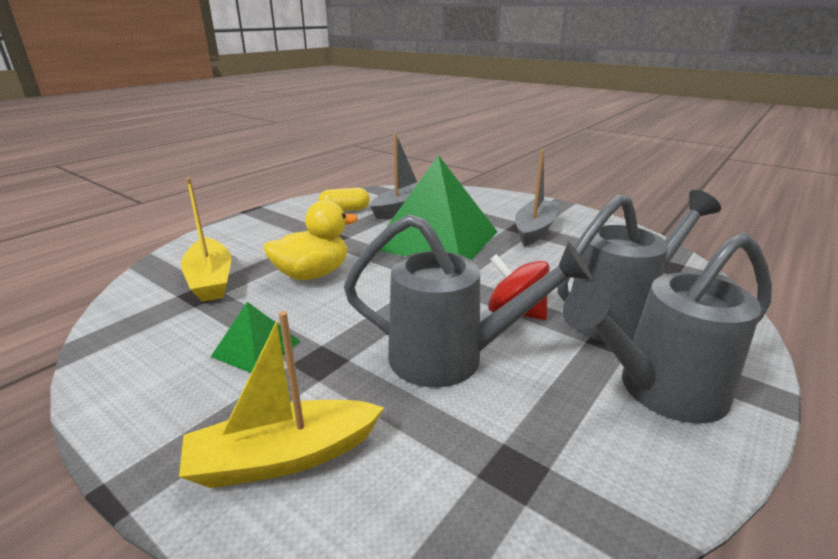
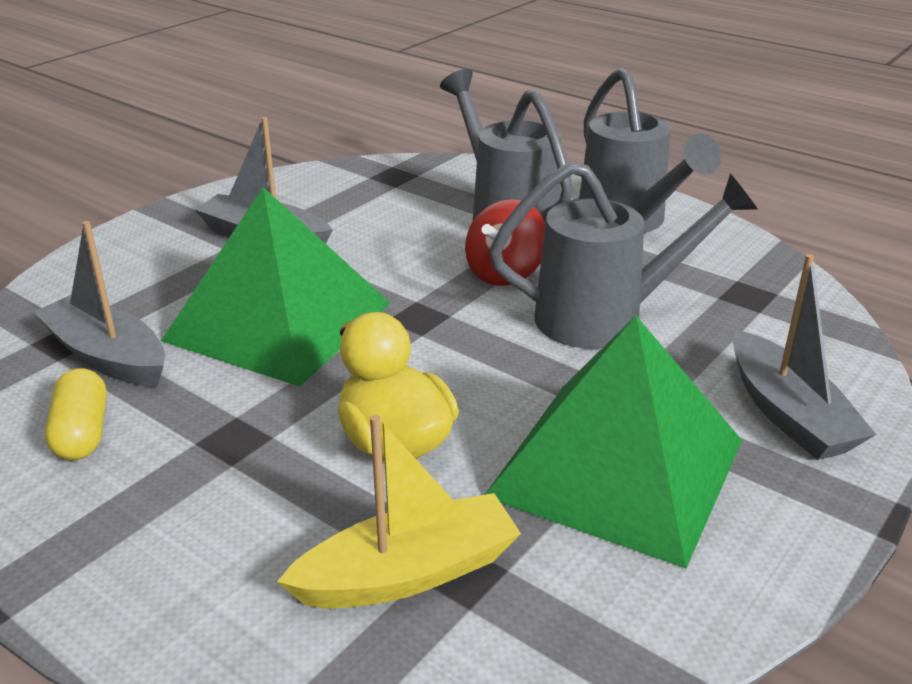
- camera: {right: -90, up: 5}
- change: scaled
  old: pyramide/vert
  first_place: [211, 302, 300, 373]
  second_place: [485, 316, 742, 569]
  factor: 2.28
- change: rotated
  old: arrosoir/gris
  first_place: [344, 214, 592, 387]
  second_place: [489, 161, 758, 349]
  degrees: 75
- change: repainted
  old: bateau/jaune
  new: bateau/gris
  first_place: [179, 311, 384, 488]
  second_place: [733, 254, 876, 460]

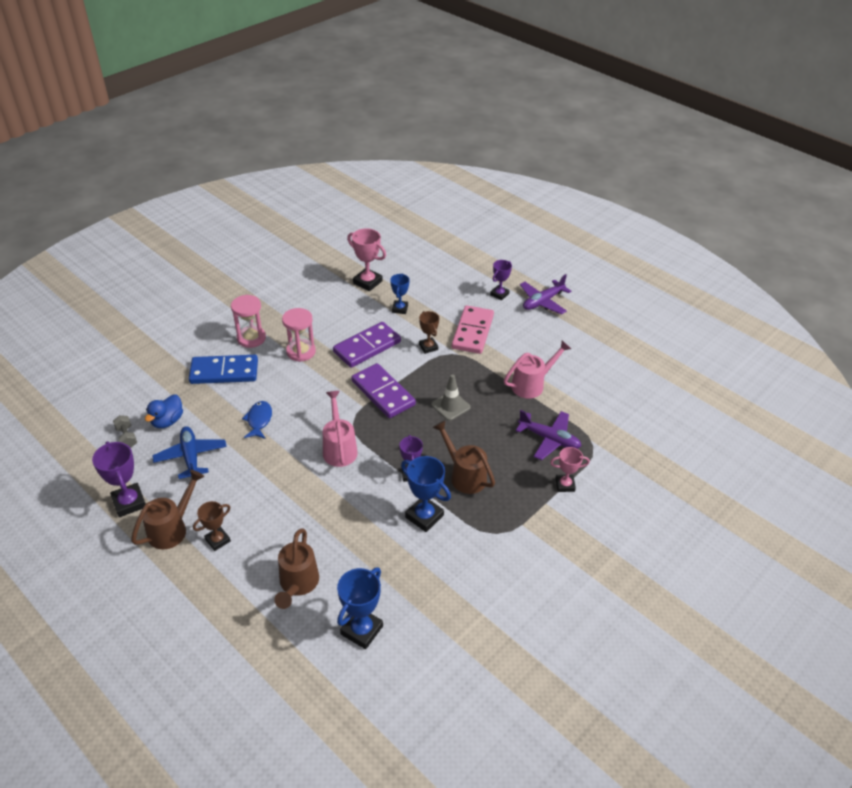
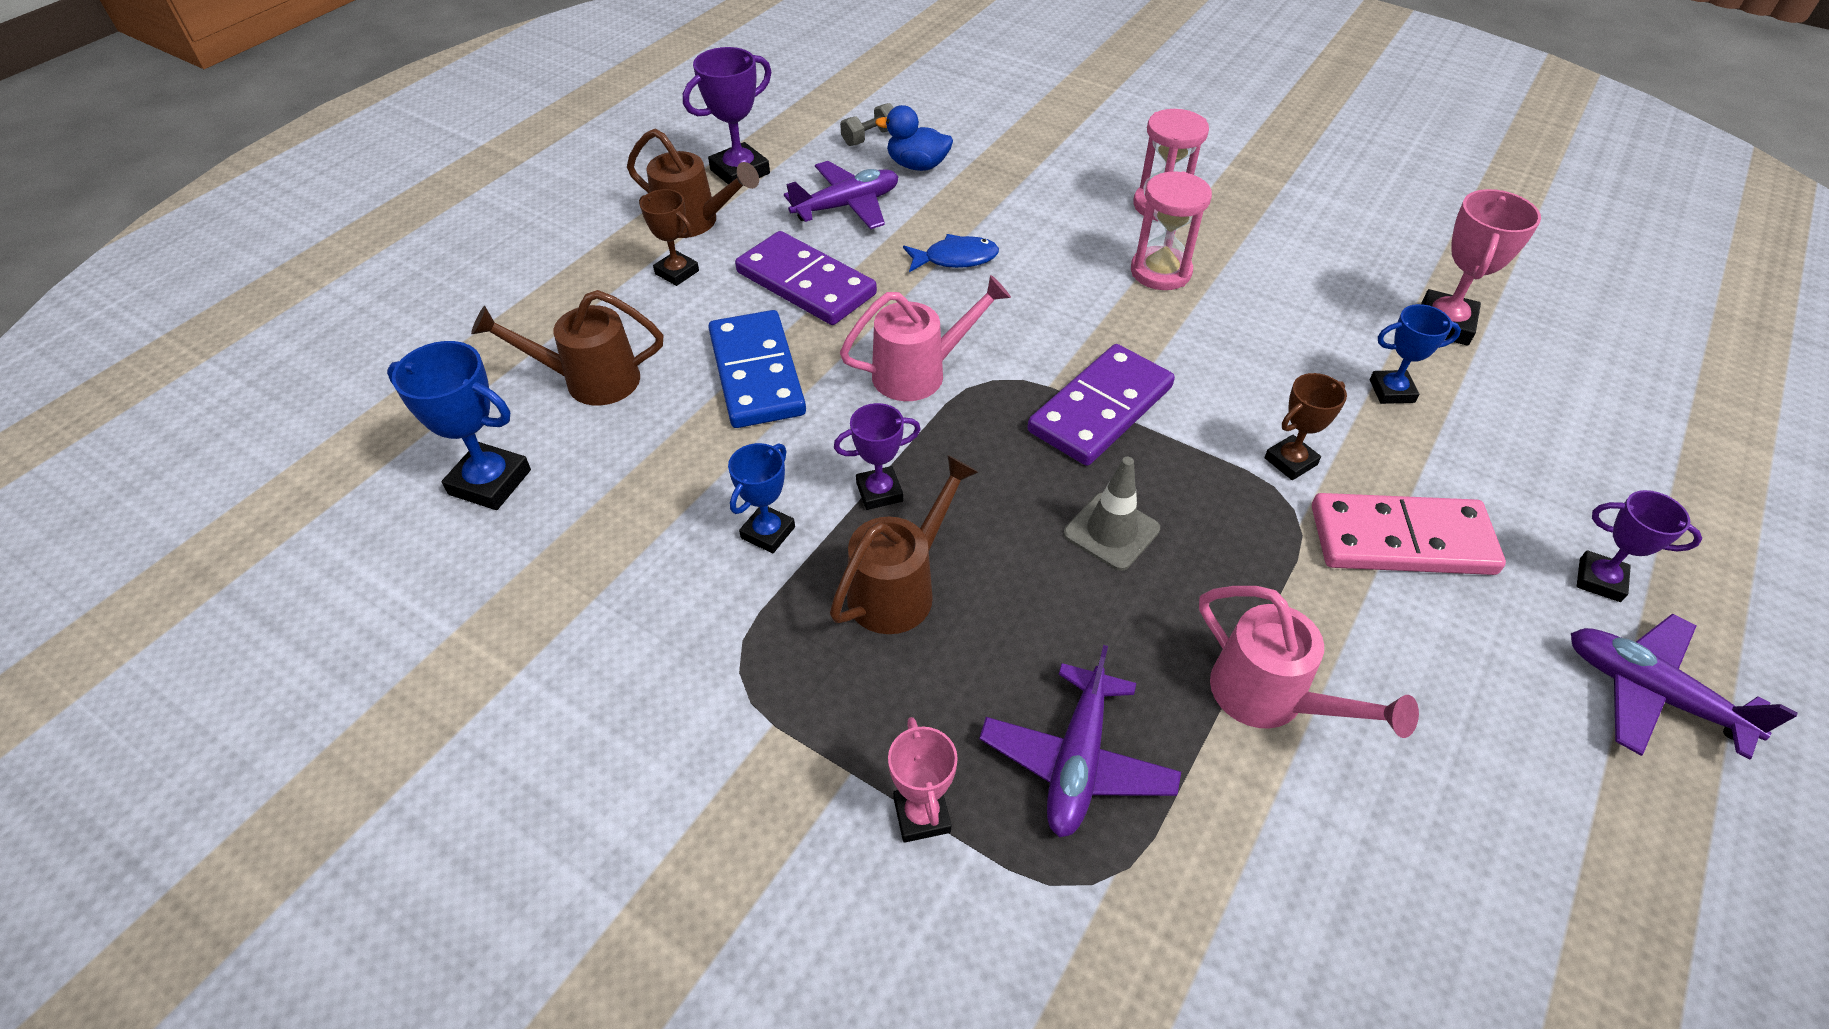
- camera: {right: 80, up: 5}
- change: shifted
  old: domino/bleu
  first_place: [189, 355, 258, 384]
  second_place: [708, 310, 806, 428]
- change: scaled
  old: trophée/bleu
  first_place: [401, 456, 451, 532]
  second_place: [728, 443, 795, 553]
  factor: 0.65
- change: shifted
  old: domino/violet
  first_place: [333, 322, 401, 368]
  second_place: [735, 231, 877, 325]
- change: repainted
  old: avion/bleu
  new: avion/violet
  first_place: [152, 426, 227, 479]
  second_place: [784, 161, 898, 229]

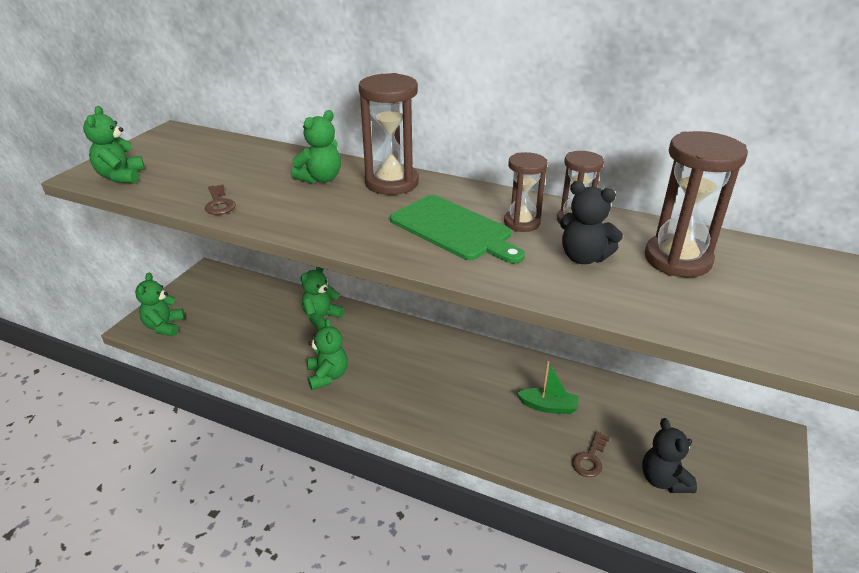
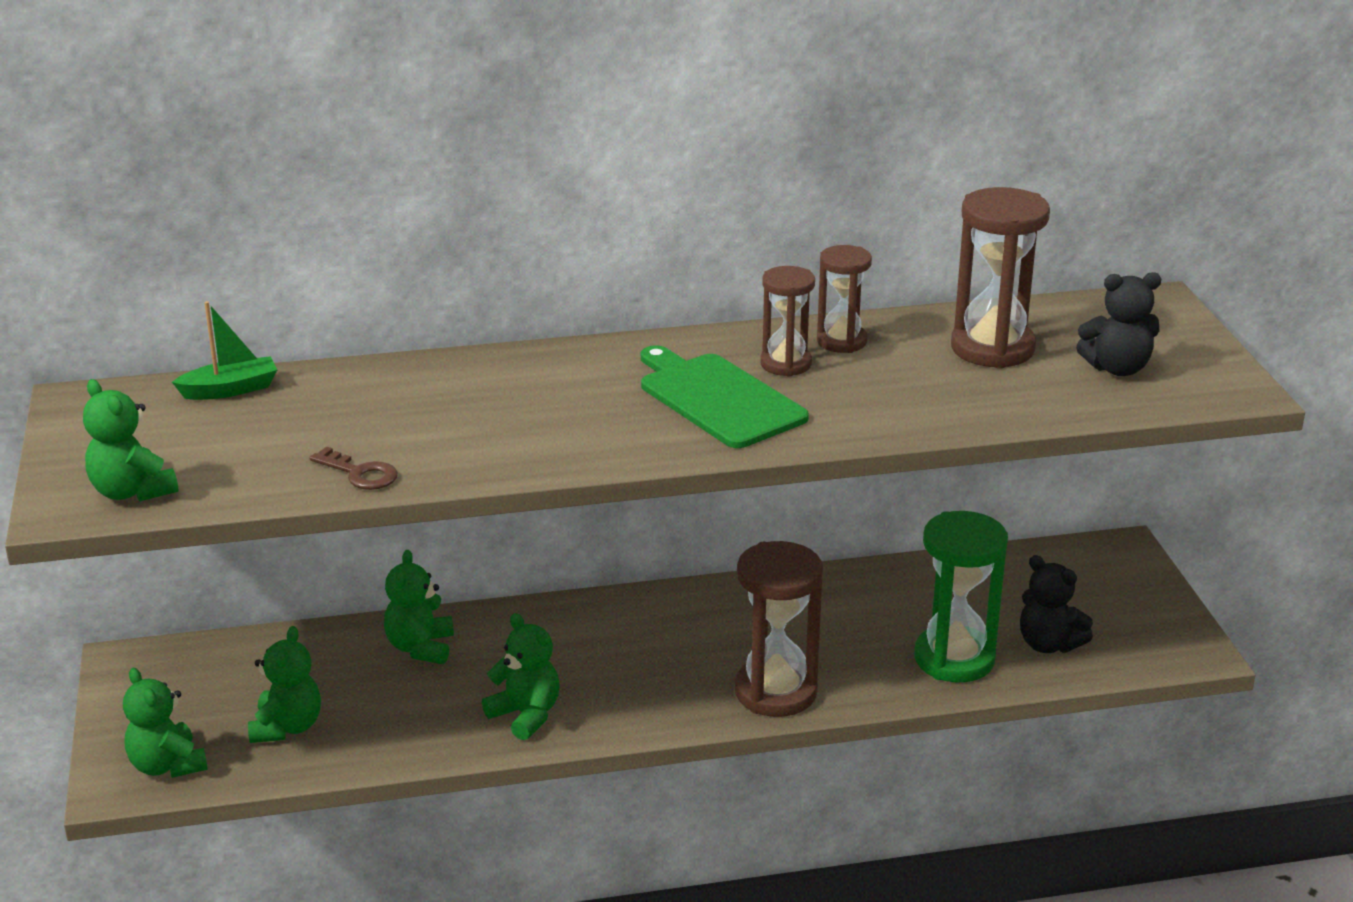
- camera: {right: -35, up: -5}
- change: shifted
  old: bateau/vert
  first_place: [517, 361, 579, 414]
  second_place: [172, 301, 277, 400]
- change: shifted
  old: ours en peluche/vert
  first_place: [291, 110, 341, 183]
  second_place: [248, 626, 321, 743]
- change: rotated
  old: planche à découper/vert
  first_place: [390, 195, 525, 264]
  second_place: [641, 345, 809, 448]
  degrees: -135
- change: shifted
  old: sablier/marron
  first_place: [359, 73, 419, 195]
  second_place: [735, 541, 823, 717]
- change: swapped
  old: clé/marron
  new: sablier/vert
  first_place: [572, 431, 610, 477]
  second_place: [914, 511, 1008, 683]
- change: shifted
  old: ours en peluche/noir
  first_place: [560, 181, 623, 264]
  second_place: [1076, 272, 1161, 376]

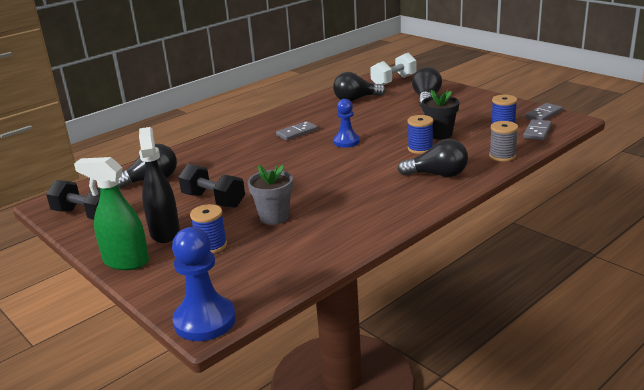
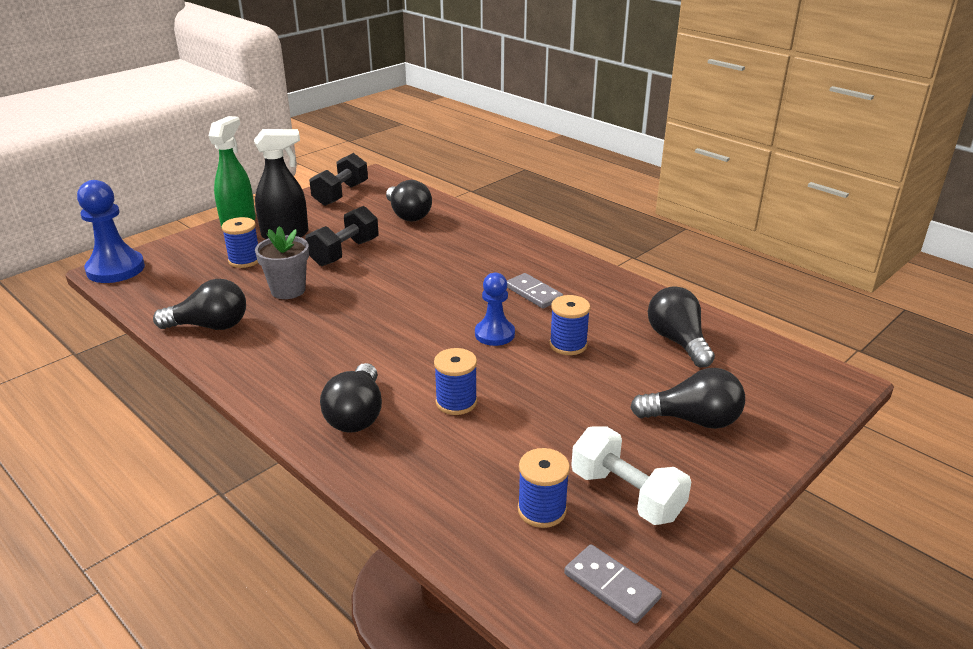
- camera: {right: 85, up: 5}
- change: new
  new: ampoule/noir
  second_place: [153, 279, 246, 330]
- change: new
  new: bobine/bleu
  second_place: [550, 295, 590, 355]
- change: shifted
  old: haltère/blanc
  first_place: [370, 53, 417, 85]
  second_place: [571, 426, 691, 525]
- change: gone
  old: pot de fleurs/noir
  first_place: [422, 89, 459, 139]
- change: gone
  old: bobine/gris
  first_place: [489, 121, 518, 162]
- change: gone
  old: domino/gris
  first_place: [523, 119, 552, 141]

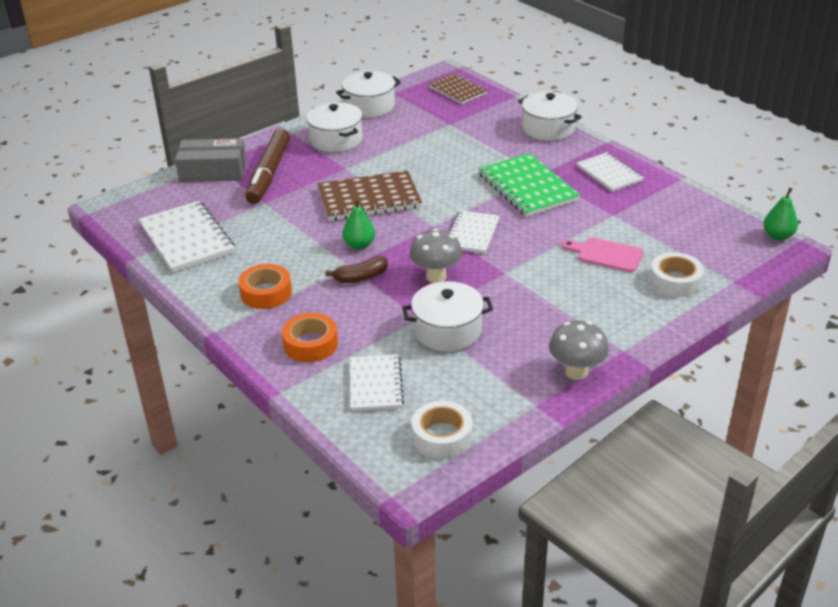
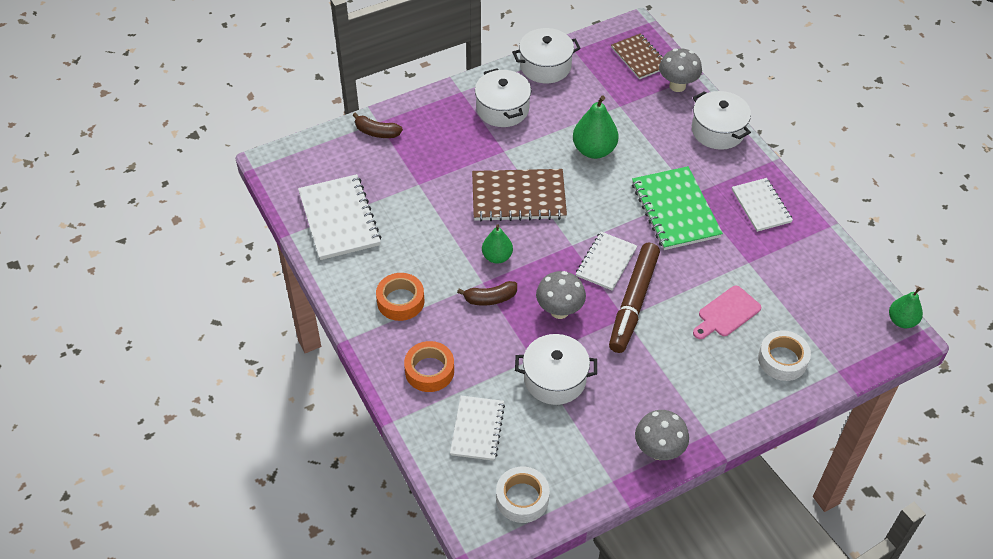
- camera: {right: 10, up: 15}
- change: swapped
  old: boîte/gris
  new: banane/marron
  first_place: [175, 138, 246, 182]
  second_place: [353, 112, 403, 138]
- change: new
  new: poire/vert
  second_place: [573, 96, 619, 159]
- change: shifted
  old: feutre/marron
  first_place: [245, 129, 290, 204]
  second_place: [609, 243, 660, 353]
- change: new
  new: champignon/gris
  second_place: [659, 48, 702, 92]
- change: rotated
  old: planche à découper/rose
  first_place: [561, 238, 644, 272]
  second_place: [693, 285, 761, 339]
  degrees: -75

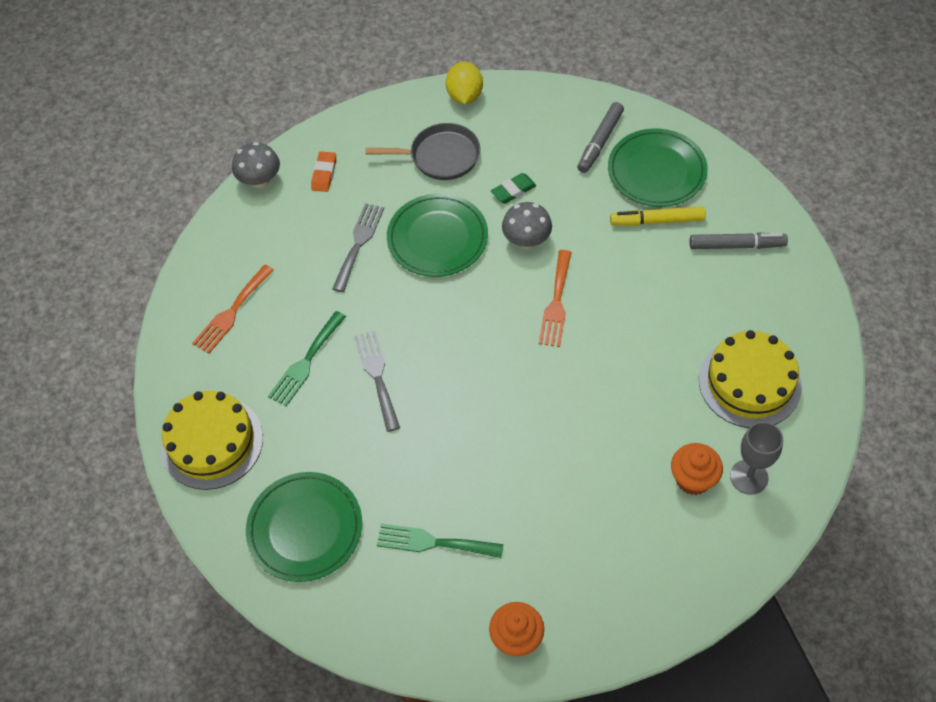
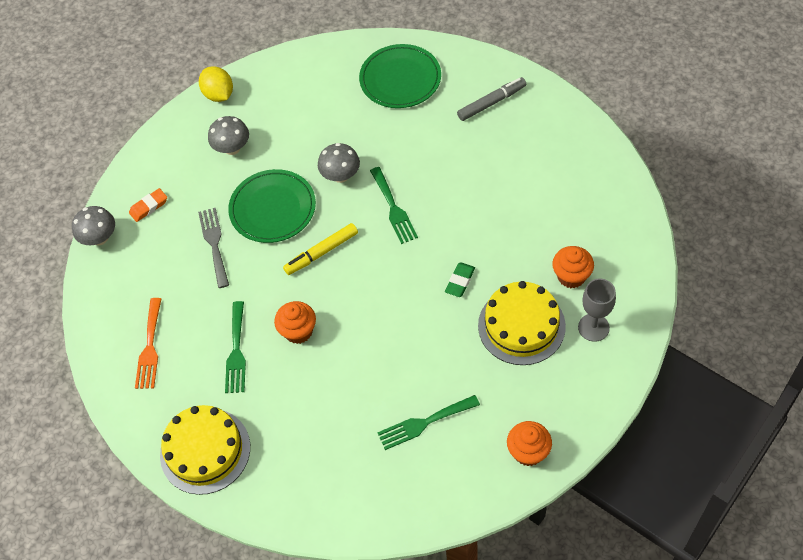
- camera: {right: -30, up: 0}
- change: rotated
  old: gomme/orange
  first_place: [311, 151, 336, 192]
  second_place: [129, 188, 167, 222]
  degrees: 75
- change: swapped
  old: poêle/gris
  new: champignon/gris
  first_place: [365, 123, 480, 180]
  second_place: [208, 116, 249, 155]
- change: swapped
  old: fourchette/gris
  new: muffin/orange
  first_place: [354, 331, 400, 432]
  second_place: [274, 301, 316, 344]
- change: shifted
  old: feutre/jaune
  first_place: [610, 206, 706, 226]
  second_place: [283, 223, 358, 275]
- change: repainted
  old: fourchette/orange
  new: fourchette/vert
  first_place: [539, 250, 572, 347]
  second_place: [370, 167, 418, 244]
- change: shifted
  old: gomme/vert
  first_place: [491, 173, 536, 204]
  second_place: [445, 262, 475, 297]
- change: shifted
  old: gâteau/jaune
  first_place: [699, 330, 802, 428]
  second_place: [478, 281, 566, 365]
- change: shifted
  old: verre à pied/gris
  first_place: [730, 422, 783, 495]
  second_place: [578, 279, 616, 342]
- change: gone
  old: assiette/vert
  first_place: [246, 472, 362, 582]
- change: gone
  old: feutre/gris
  first_place: [577, 102, 624, 173]

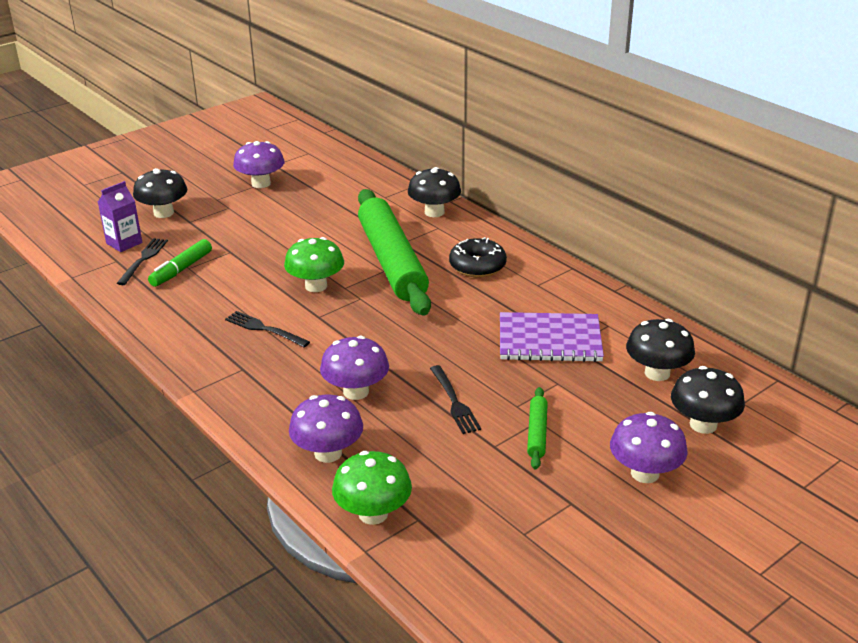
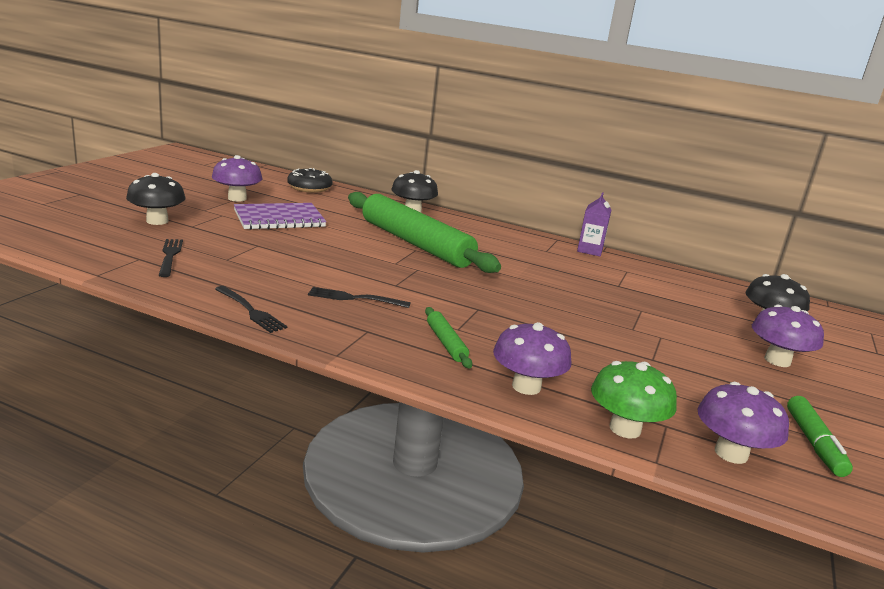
- camera: {right: -30, up: -10}
- change: shifted
  old: fourchette/noir
  first_place: [430, 365, 481, 434]
  second_place: [215, 286, 288, 333]
- change: shifted
  old: carnet/violet
  first_place: [500, 312, 604, 362]
  second_place: [234, 203, 327, 230]
- change: shifted
  old: beignet/noir
  first_place: [449, 237, 507, 277]
  second_place: [287, 168, 332, 193]
- change: shifted
  old: rouleau à pâtisserie/vert
  first_place: [527, 387, 548, 470]
  second_place: [425, 307, 472, 368]
- change: shifted
  old: brique de lait/violet
  first_place: [98, 181, 142, 252]
  second_place: [577, 192, 611, 256]
- change: shifted
  old: champignon/violet
  first_place: [320, 336, 389, 400]
  second_place: [698, 382, 789, 464]
- change: shifted
  old: feutre/vert
  first_place: [148, 239, 212, 287]
  second_place: [787, 396, 853, 477]
- change: gone
  old: champignon/vert
  first_place: [284, 237, 344, 292]
- change: gone
  old: champignon/noir
  first_place: [626, 319, 695, 381]

